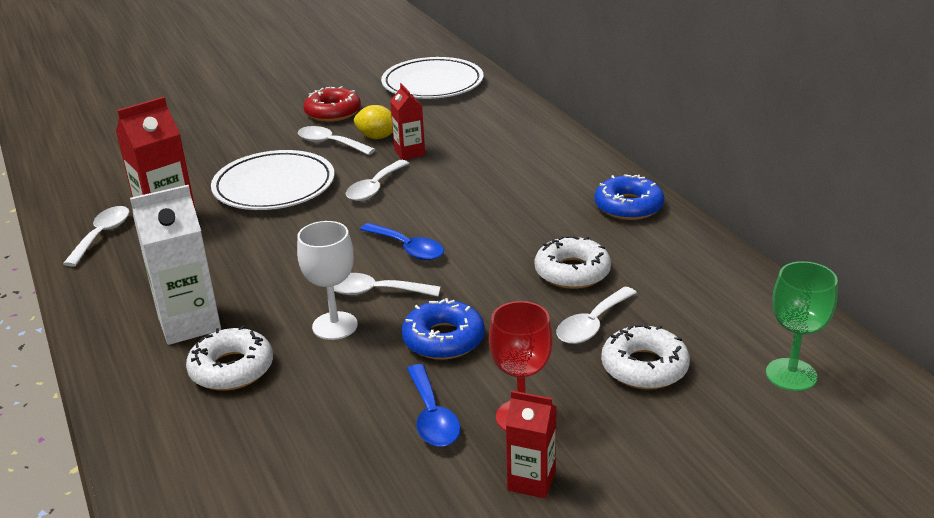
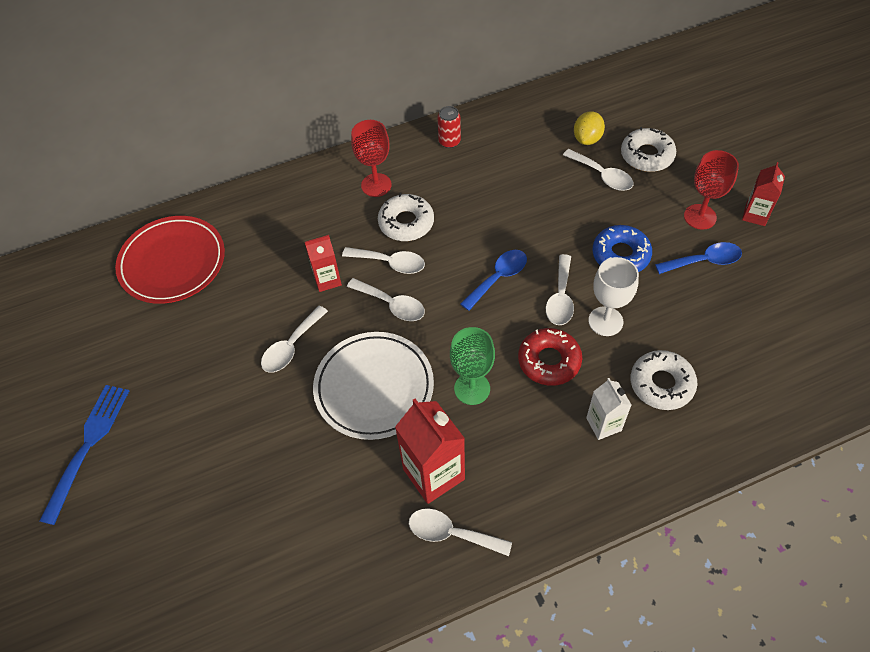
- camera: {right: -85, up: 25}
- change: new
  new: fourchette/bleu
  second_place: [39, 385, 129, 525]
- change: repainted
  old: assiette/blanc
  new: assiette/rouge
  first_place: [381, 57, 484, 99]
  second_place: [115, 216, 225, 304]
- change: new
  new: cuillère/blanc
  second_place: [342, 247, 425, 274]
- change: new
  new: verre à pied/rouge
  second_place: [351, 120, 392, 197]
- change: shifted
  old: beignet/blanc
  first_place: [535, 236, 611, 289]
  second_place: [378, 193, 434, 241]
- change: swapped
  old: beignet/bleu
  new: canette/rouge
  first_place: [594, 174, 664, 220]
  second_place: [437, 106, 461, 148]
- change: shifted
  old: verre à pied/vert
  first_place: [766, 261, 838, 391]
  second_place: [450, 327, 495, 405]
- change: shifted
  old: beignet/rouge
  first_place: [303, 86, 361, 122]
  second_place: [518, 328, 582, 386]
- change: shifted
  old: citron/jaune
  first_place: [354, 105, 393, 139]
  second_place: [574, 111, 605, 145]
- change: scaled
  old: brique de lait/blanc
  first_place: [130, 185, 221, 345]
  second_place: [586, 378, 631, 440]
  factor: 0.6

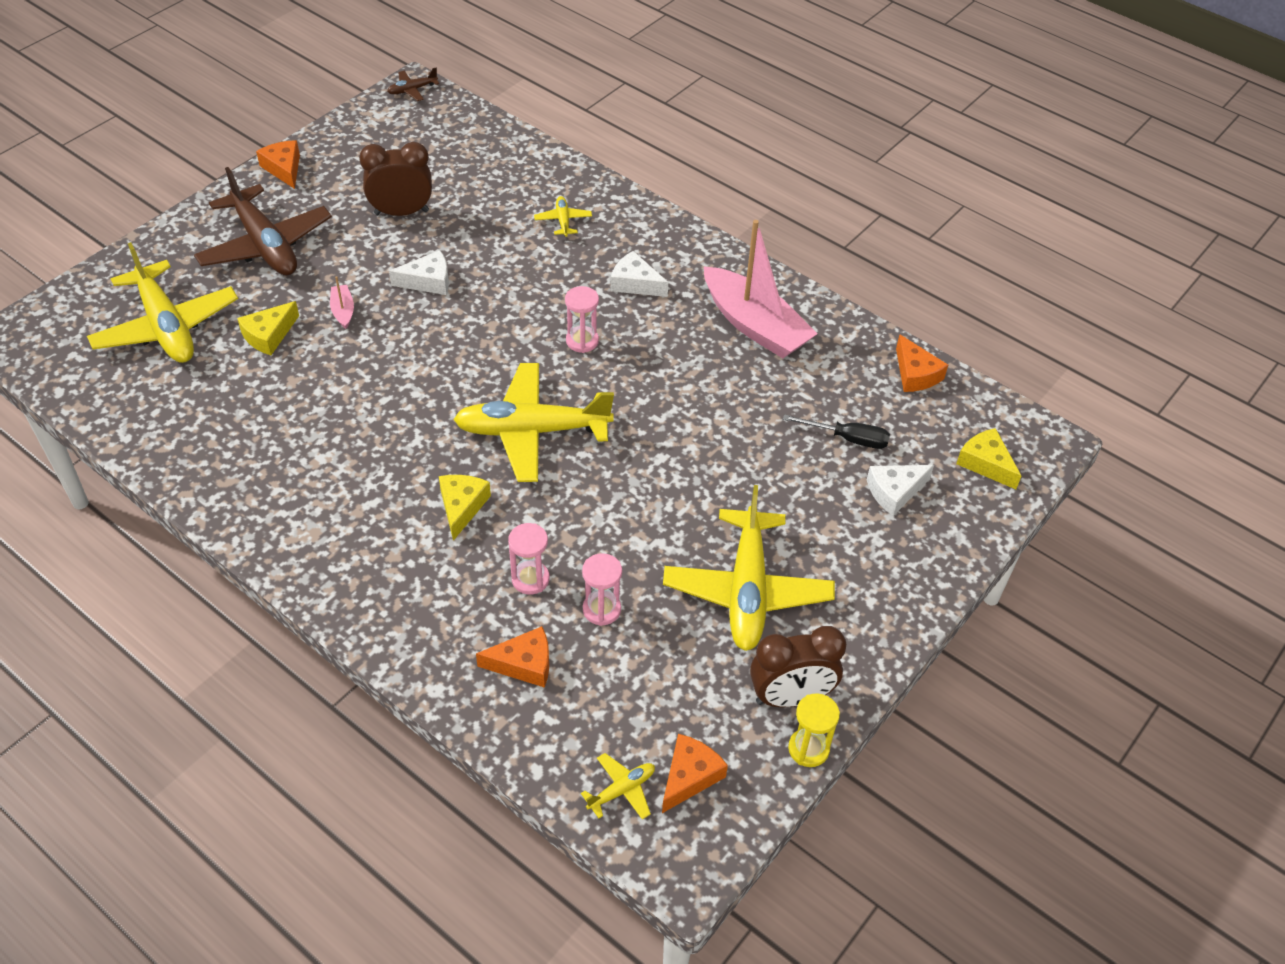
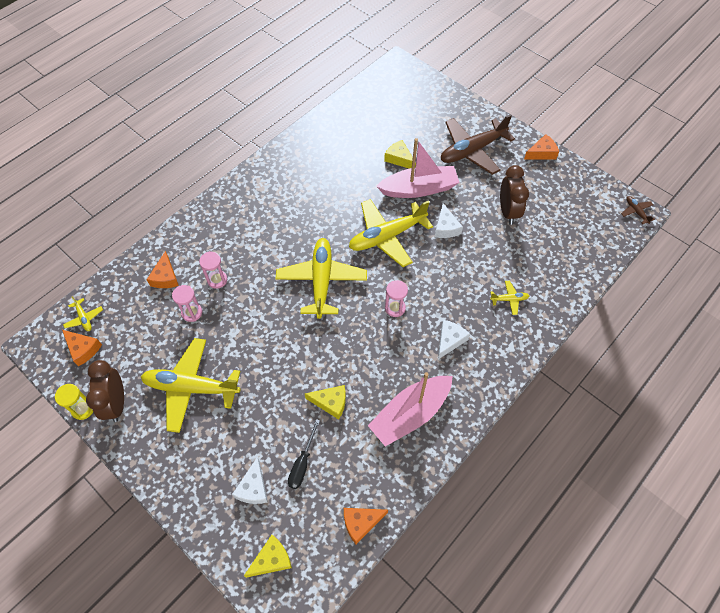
- camera: {right: 95, up: 10}
- change: rotated
  old: fromage/blanc
  first_place: [867, 465, 934, 516]
  second_place: [232, 457, 268, 504]
  degrees: -150
- change: shifted
  old: fromage/jaune
  first_place: [439, 475, 491, 541]
  second_place: [305, 385, 346, 420]
- change: shifted
  old: avion/jaune
  first_place: [87, 242, 238, 363]
  second_place: [349, 199, 433, 267]
- change: scaled
  old: bateau/rose
  first_place: [330, 276, 354, 329]
  second_place: [376, 138, 460, 198]
  factor: 2.42

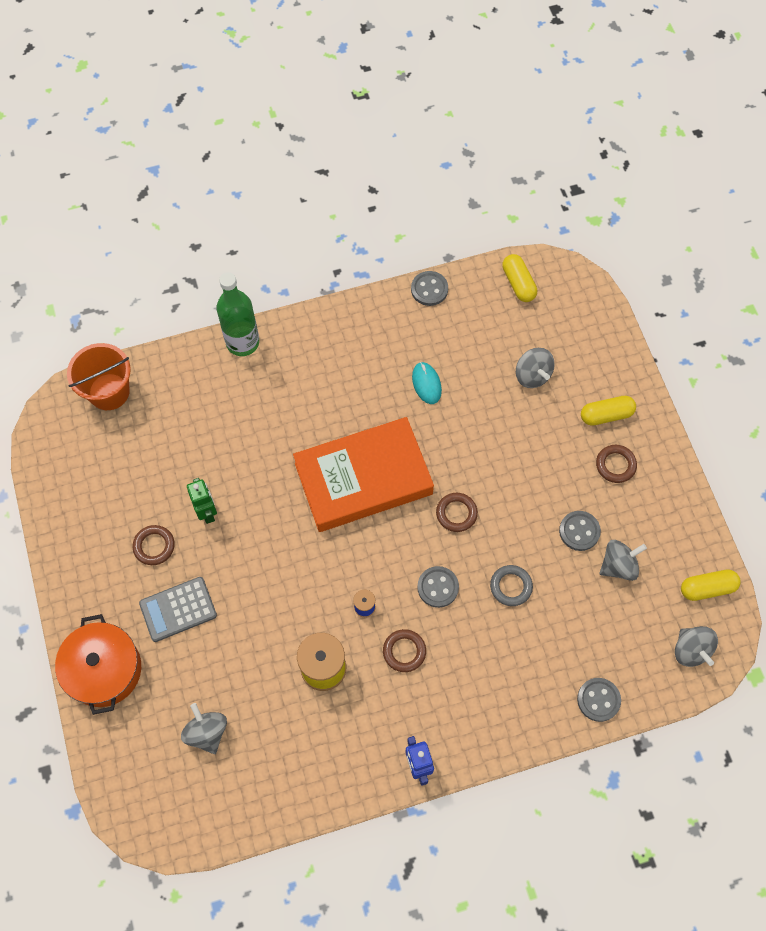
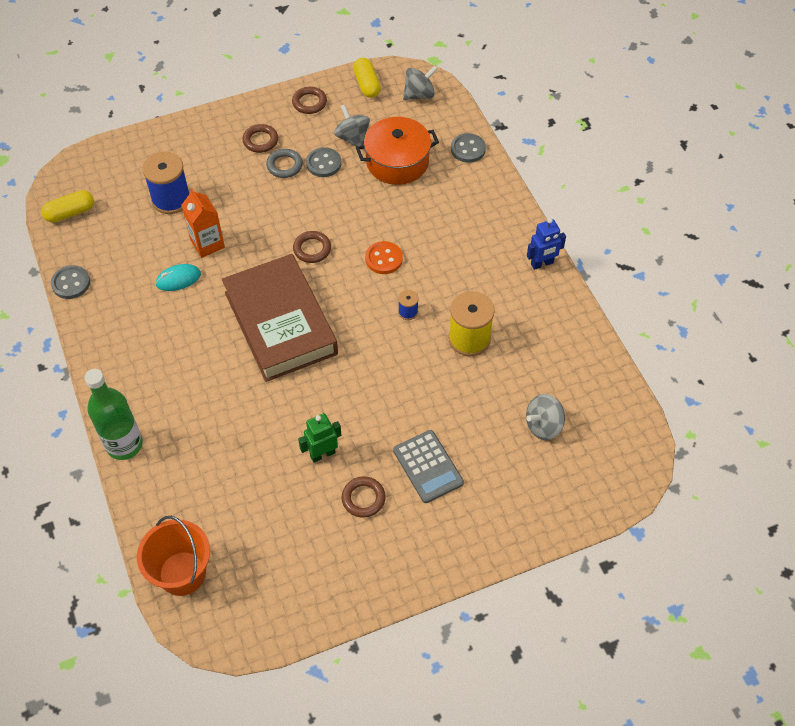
- camera: {right: -95, up: -10}
- change: swapped
  old: toupie/gris
  new: bobine/bleu
  first_place: [516, 348, 555, 388]
  second_place: [142, 152, 190, 214]
- change: new
  new: brique de lait/orange
  second_place: [181, 188, 225, 258]
- change: repainted
  old: livre/orange
  new: livre/marron
  first_place: [293, 417, 434, 532]
  second_place: [222, 254, 338, 382]
- change: shifted
  old: anneau/gris
  first_place: [490, 565, 533, 606]
  second_place: [266, 149, 303, 178]
- change: shifted
  old: anneau/marron
  first_place: [383, 629, 426, 672]
  second_place: [292, 87, 327, 114]
- change: shifted
  old: marmite/orange
  first_place: [55, 614, 141, 715]
  second_place: [356, 117, 439, 185]
- change: repainted
  old: bouton/gris
  new: bouton/orange
  first_place: [417, 566, 459, 608]
  second_place: [365, 241, 403, 274]
- change: gone
  old: gélule/jaune
  first_place: [581, 396, 636, 426]

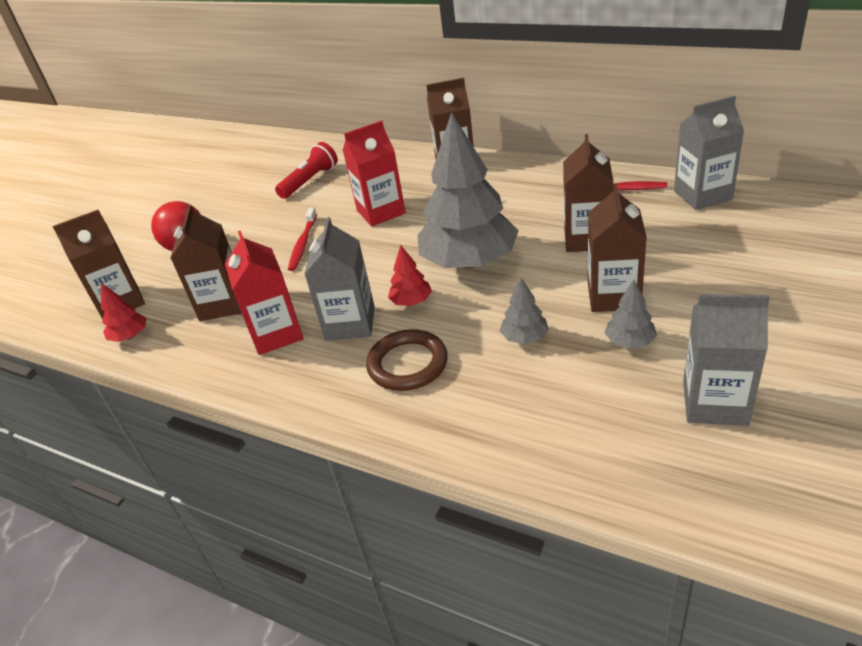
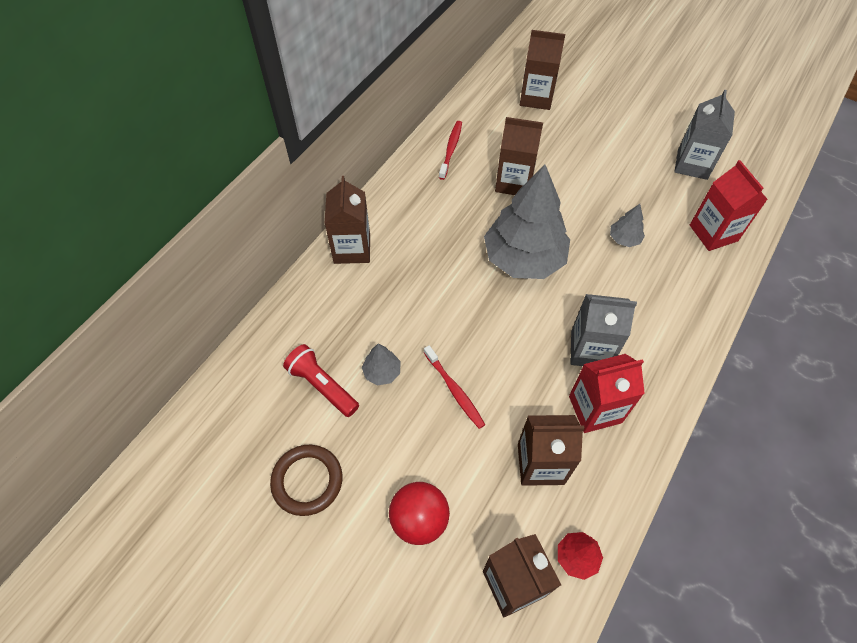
- camera: {right: -90, up: 20}
- change: shifted
  old: anneau/marron
  first_place: [366, 329, 448, 391]
  second_place: [270, 445, 342, 516]
- change: shifted
  old: arbre/gris
  first_place: [605, 280, 657, 349]
  second_place: [362, 344, 400, 385]
- change: rotated
  old: brosse à dents/rouge
  first_place: [288, 208, 317, 271]
  second_place: [424, 345, 485, 429]
  degrees: 45
- change: shifted
  old: brique de lait/marron
  first_place: [588, 183, 647, 312]
  second_place: [520, 30, 565, 110]
- change: shifted
  old: brique de lait/rouge
  first_place: [343, 120, 406, 226]
  second_place: [690, 160, 768, 251]
- change: gone
  old: arbre/rouge
  first_place: [388, 245, 432, 306]
- change: gone
  old: brique de lait/gris
  first_place: [674, 96, 744, 210]

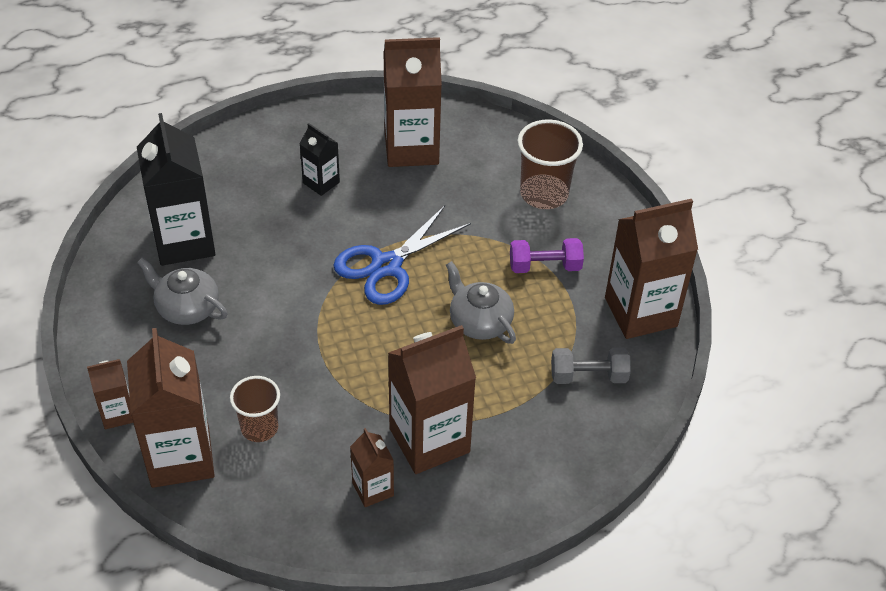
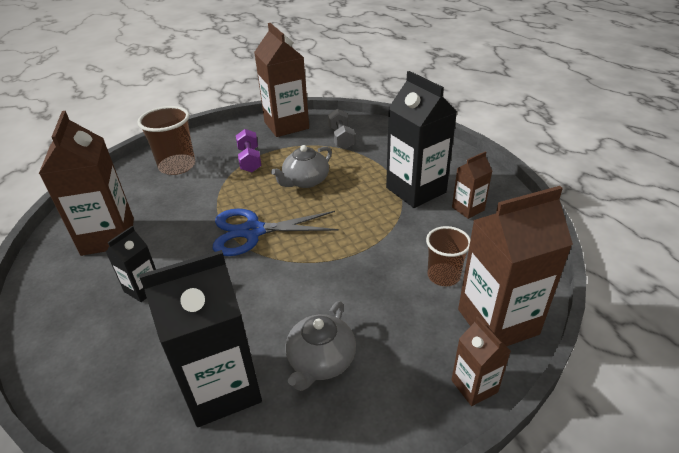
- camera: {right: -95, up: -10}
- change: rotated
  old: ciseaux/bleu
  first_place: [333, 206, 471, 305]
  second_place: [213, 209, 339, 256]
  degrees: 135
- change: repainted
  old: brique de lait/marron
  new: brique de lait/noir
  first_place: [388, 325, 476, 474]
  second_place: [386, 71, 457, 208]

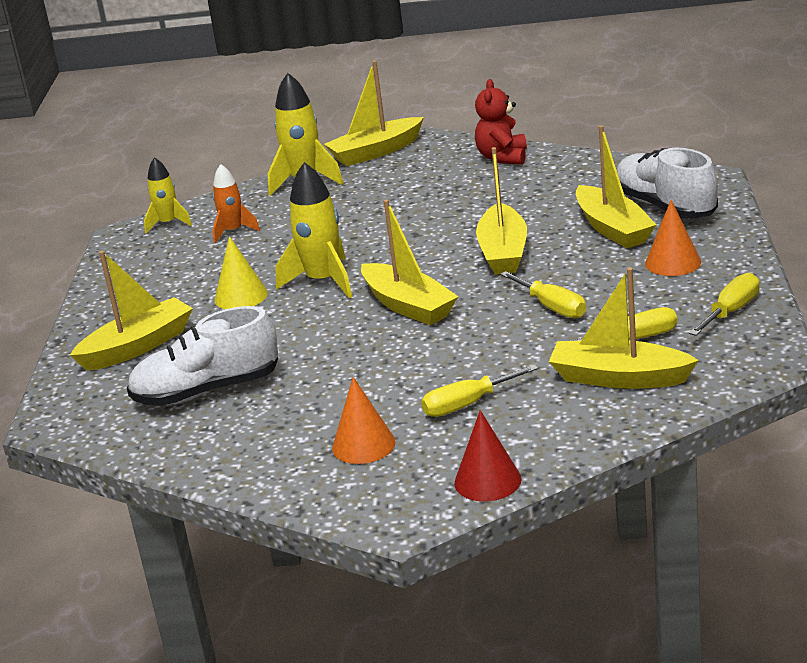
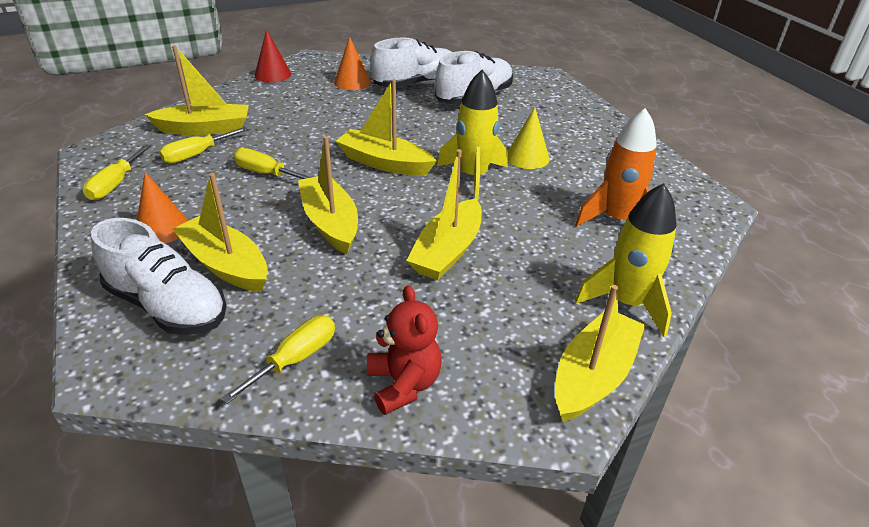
- camera: {right: 150, up: 10}
- change: shifted
  old: tournevis/jaune
  first_place: [421, 364, 538, 417]
  second_place: [221, 316, 335, 404]
- change: new
  new: chaussure/blanc
  second_place: [370, 37, 453, 88]
- change: shifted
  old: bateau/jaune
  first_place: [70, 251, 193, 371]
  second_place: [406, 149, 482, 281]
- change: scaled
  old: fusée/orange
  first_place: [213, 164, 260, 243]
  second_place: [575, 108, 657, 227]
  factor: 1.63
- change: gone
  old: fusée/jaune
  first_place: [144, 157, 192, 233]

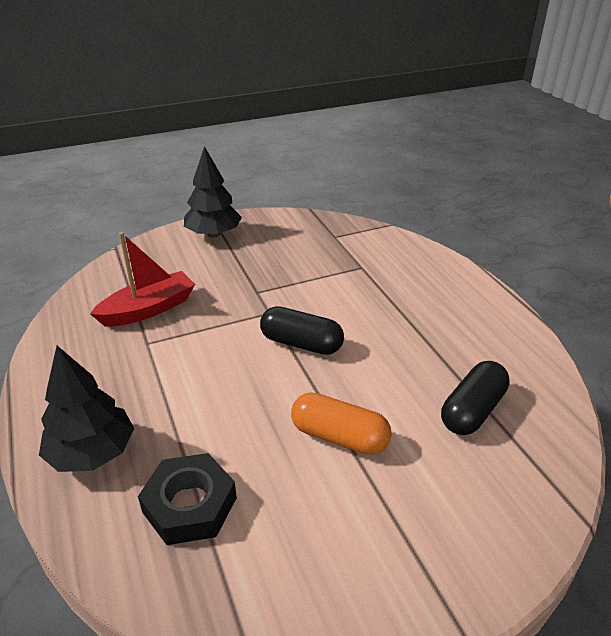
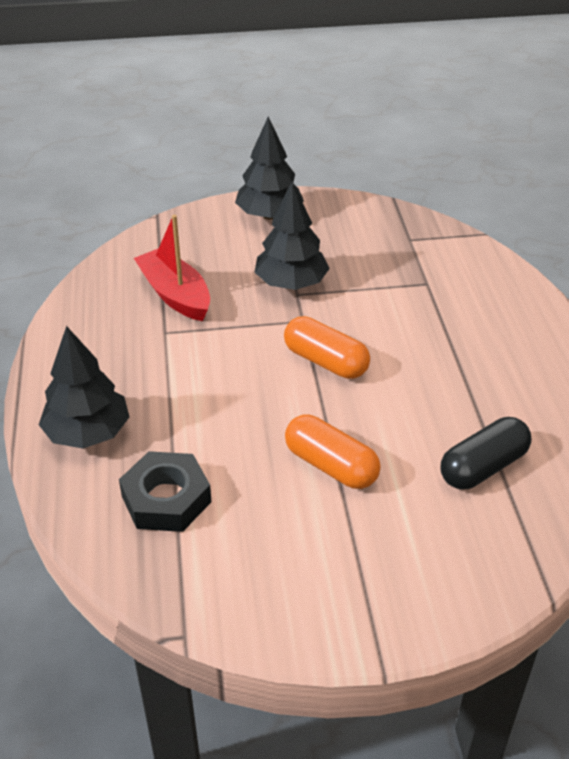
- camera: {right: 15, up: 5}
- change: rotated
  old: bateau/rouge
  first_place: [90, 232, 195, 327]
  second_place: [134, 215, 210, 321]
  degrees: -105
- change: new
  new: arbre/noir
  second_place: [255, 182, 330, 290]
- change: repainted
  old: gélule/noir
  new: gélule/orange
  first_place: [260, 306, 344, 355]
  second_place: [284, 316, 370, 379]

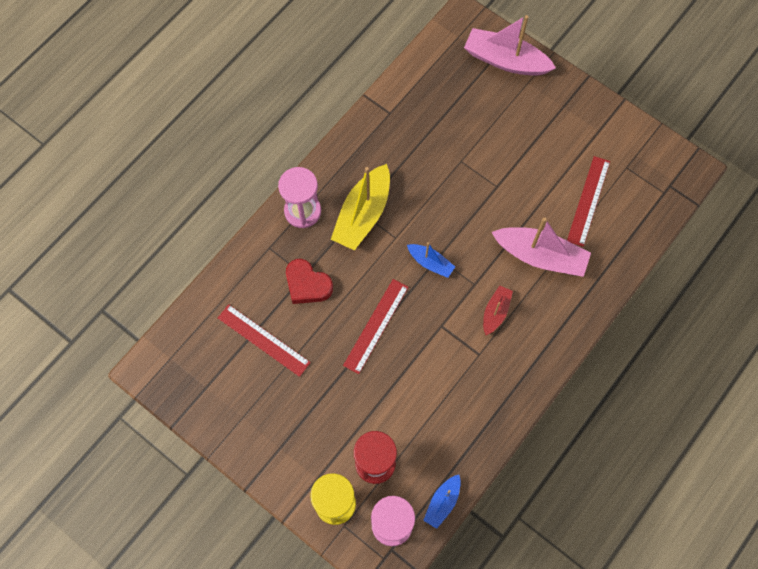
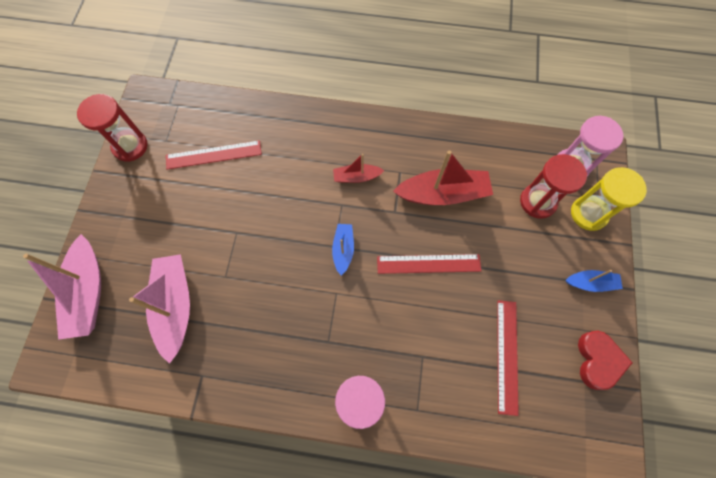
- camera: {right: -120, up: 0}
- change: new
  new: sablier/rouge
  second_place: [77, 94, 148, 162]
- change: shifted
  old: bateau/rose
  first_place: [491, 217, 591, 277]
  second_place: [129, 254, 190, 364]
- change: new
  new: bateau/rouge
  second_place: [393, 150, 493, 205]
- change: shifted
  old: bateau/bleu
  first_place: [423, 475, 461, 529]
  second_place: [565, 270, 623, 292]
- change: shifted
  old: cœur/rouge
  first_place: [286, 259, 333, 304]
  second_place: [578, 331, 633, 390]
- change: gone
  old: bateau/jaune
  first_place: [331, 164, 390, 251]

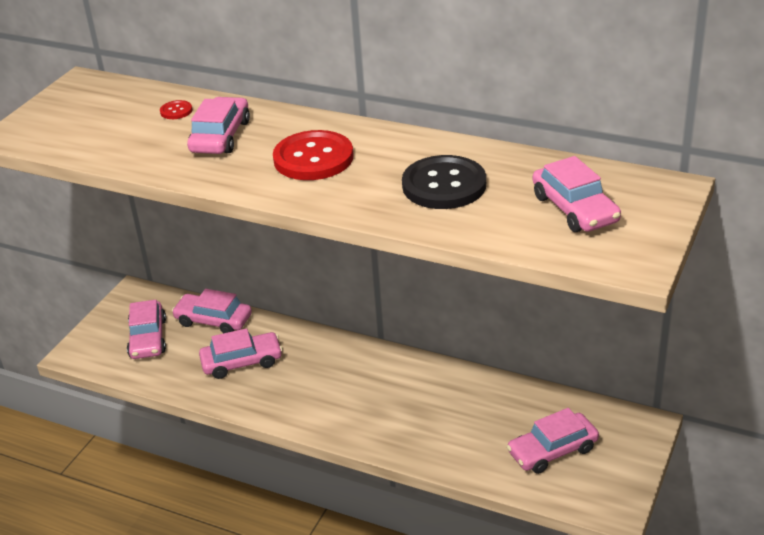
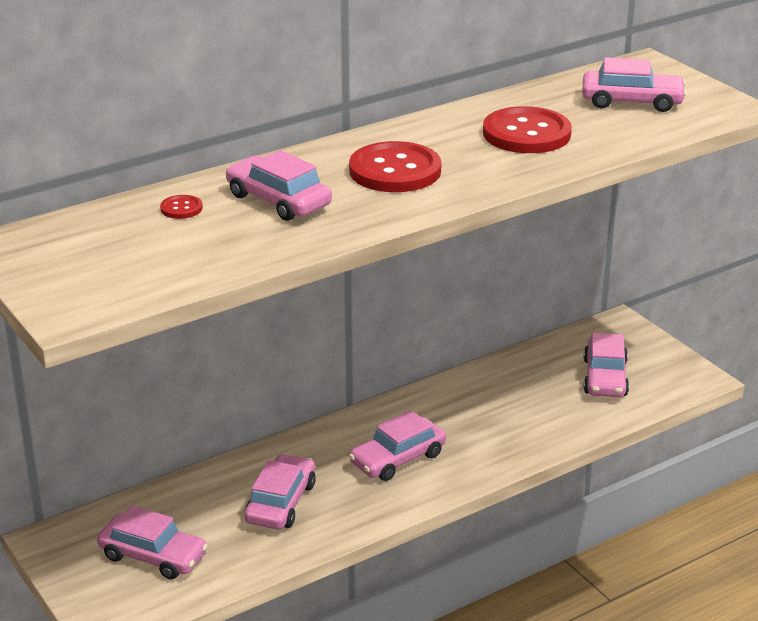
- camera: {right: -60, up: -5}
- change: shifted
  old: voiture/rose
  first_place: [172, 289, 252, 333]
  second_place: [349, 410, 446, 481]
- change: repainted
  old: bouton/noir
  new: bouton/rouge
  first_place: [402, 155, 486, 209]
  second_place: [483, 106, 572, 153]

